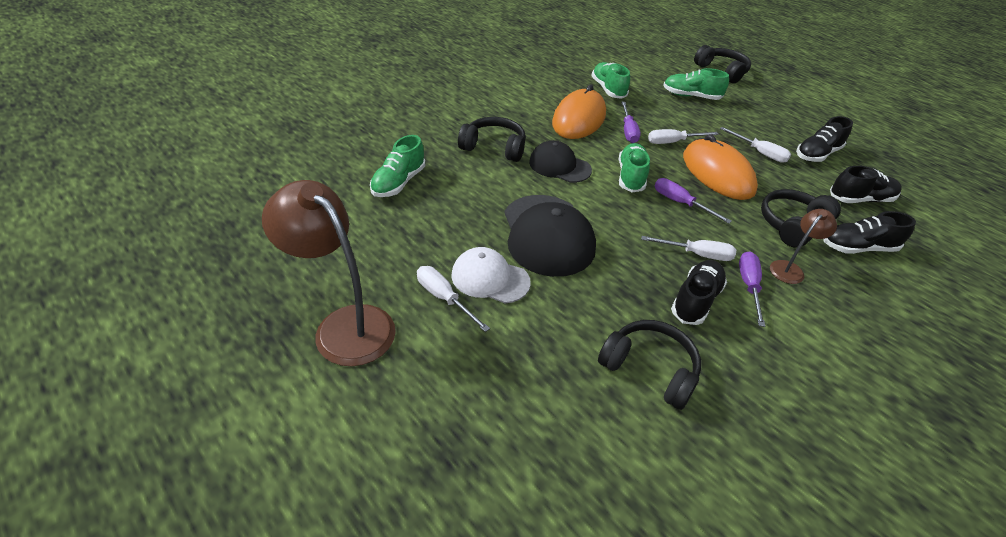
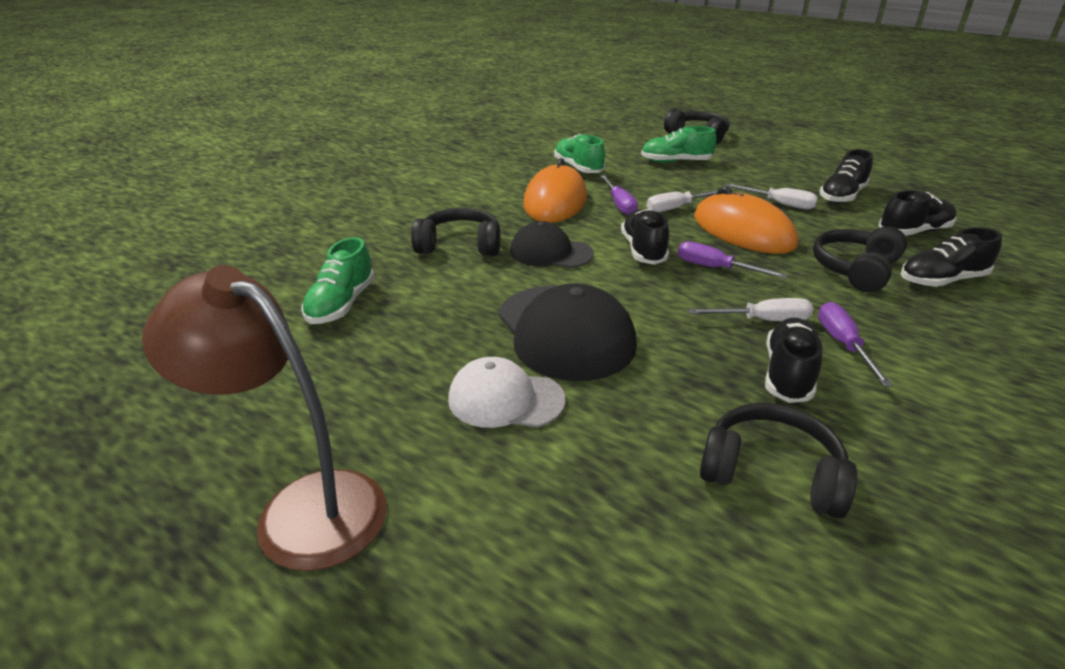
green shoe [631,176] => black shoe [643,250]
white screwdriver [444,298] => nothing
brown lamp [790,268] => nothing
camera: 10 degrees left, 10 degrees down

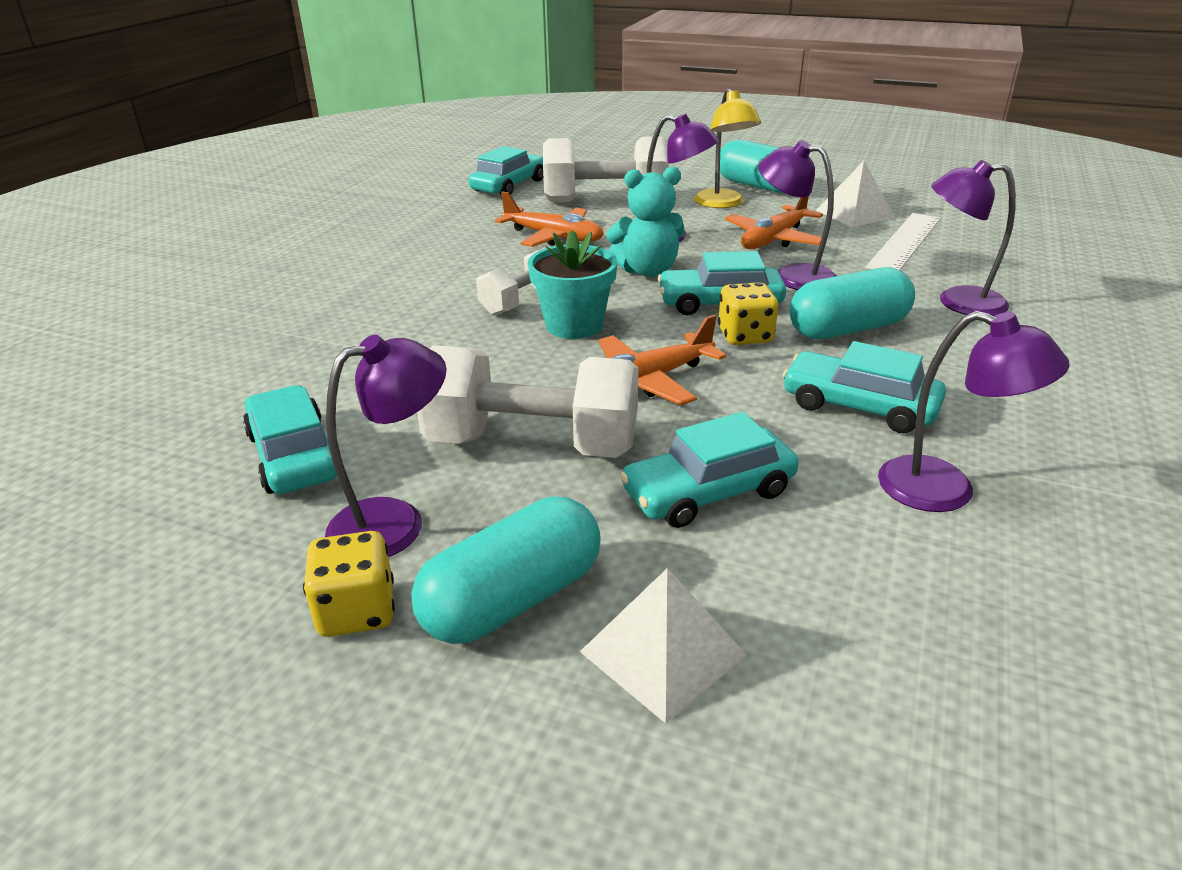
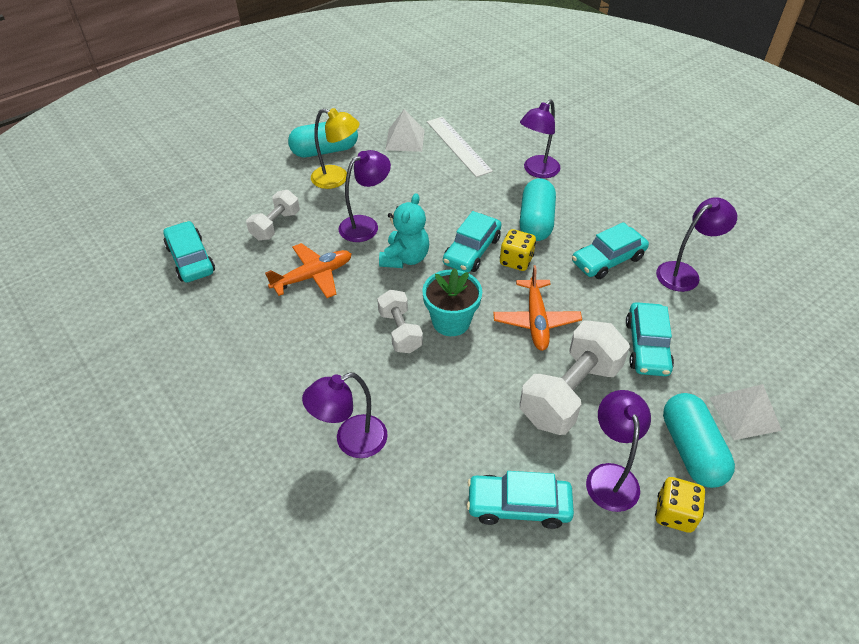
white dumbbell [605,201] => white dumbbell [275,225], x0.58
purple lamp [792,276] => purple lamp [351,441], moved
orange plane [773,239] => nothing
camera: 60 degrees left, 15 degrees up

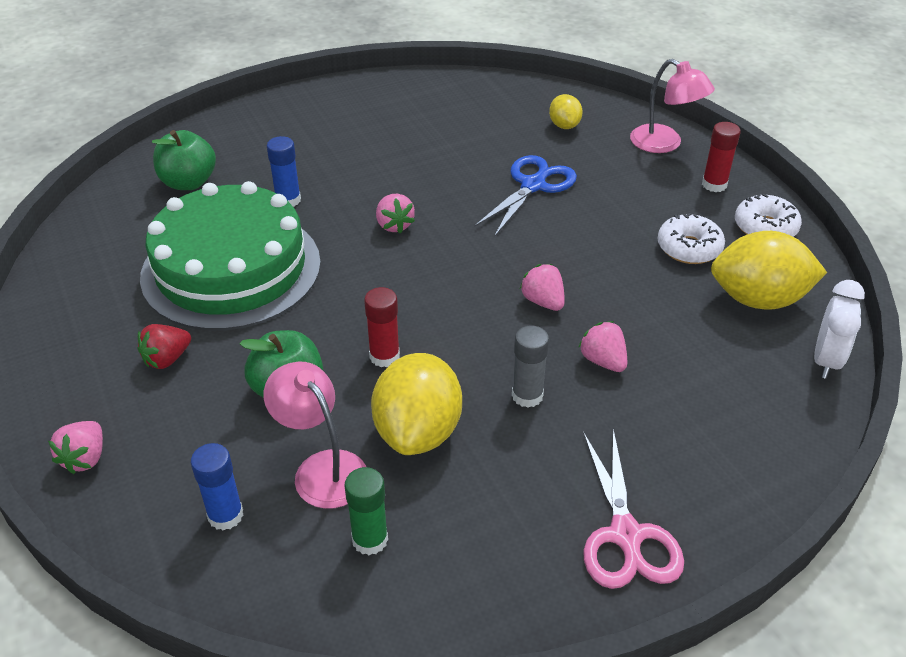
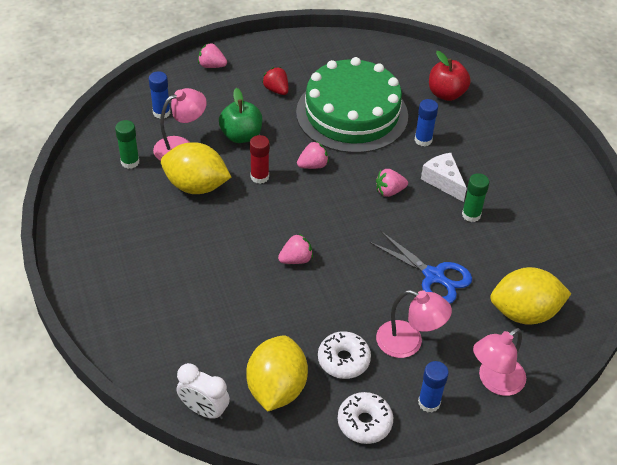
pink strawberry [603,361] => pink strawberry [313,165], moved
nothing => pink lamp [408,343]
red glue stick [714,184] => blue glue stick [429,402]
nothing => white cheese [443,181]
green apple [188,182] => red apple [446,94]
nothing => green glue stick [471,215]
yellow lemon [564,125] => yellow lemon [524,312], x1.92
grey glue stick [527,395] => nothing
pink scissors [626,536] => nothing
camera: 95 degrees right, 5 degrees up

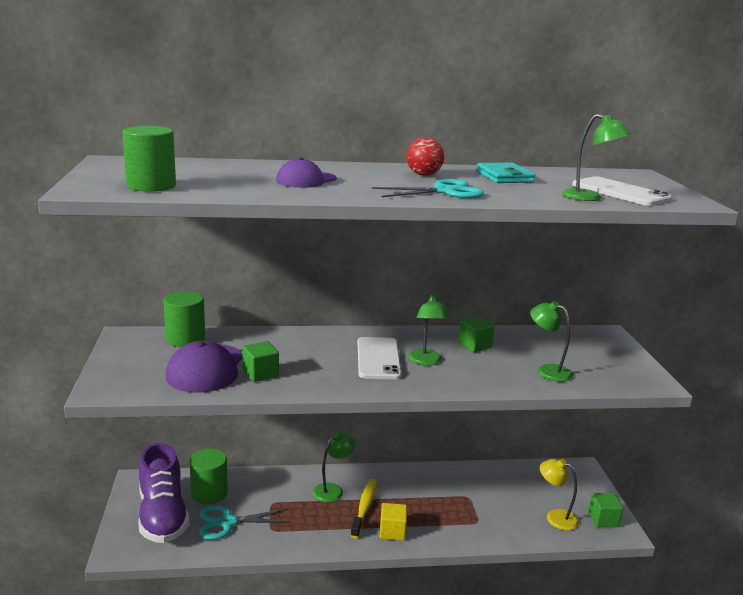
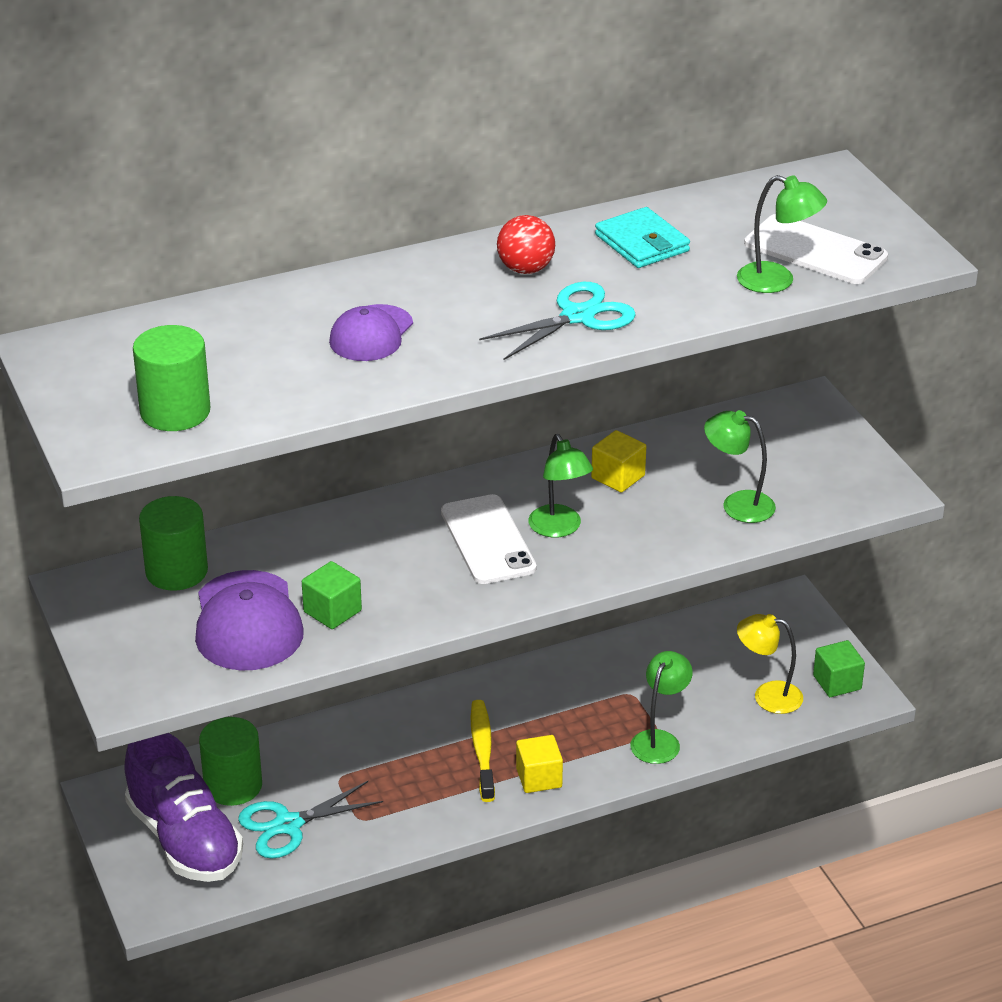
green cube [474,345] => yellow cube [618,477]
green lamp [332,490] => green lamp [659,740], moved
camera: 15 degrees left, 15 degrees up

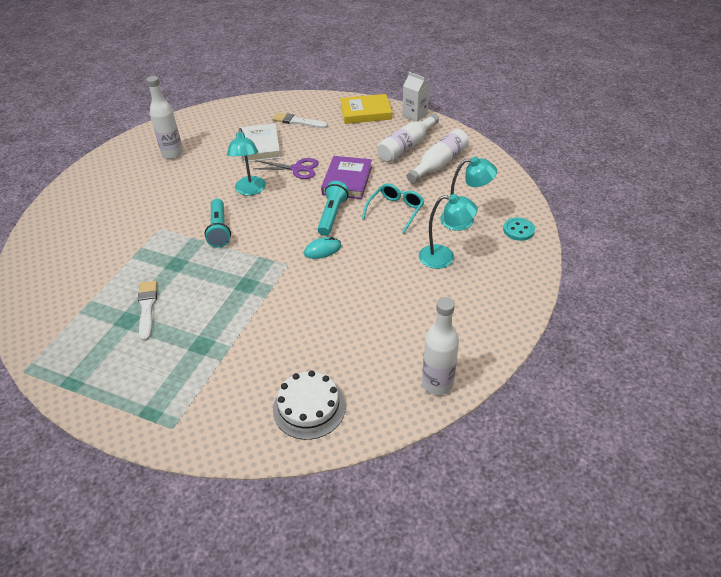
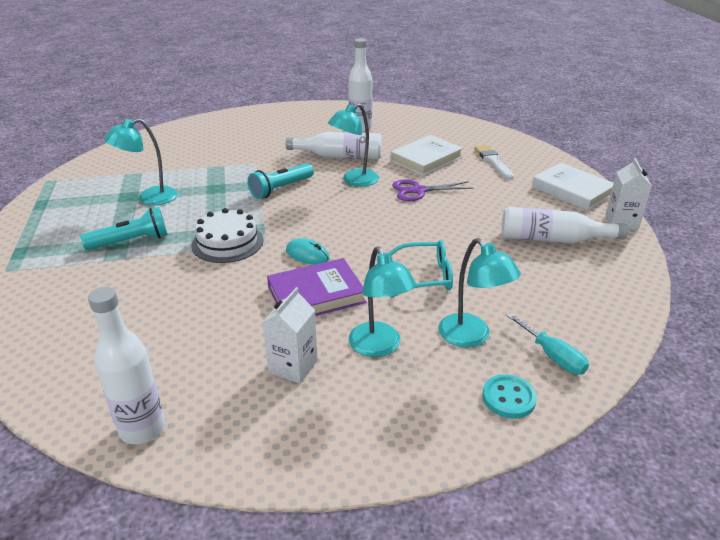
turquoise flashlight [332,215] => turquoise flashlight [131,241], moved
white brush [147,307] => turquoise lamp [149,198]
white cake [309,407] => white cake [227,242], moved
nothing => white carton [293,366]
purple book [347,180] => purple book [316,295], moved
white bottle [439,164] => white bottle [340,156], moved
purple scissors [297,169] => purple scissors [418,191], 105 degrees clockwise
nothing => turquoise screwdriver [552,356]
yellow book [365,112] => white book [572,190]
camera: 55 degrees right, 10 degrees down

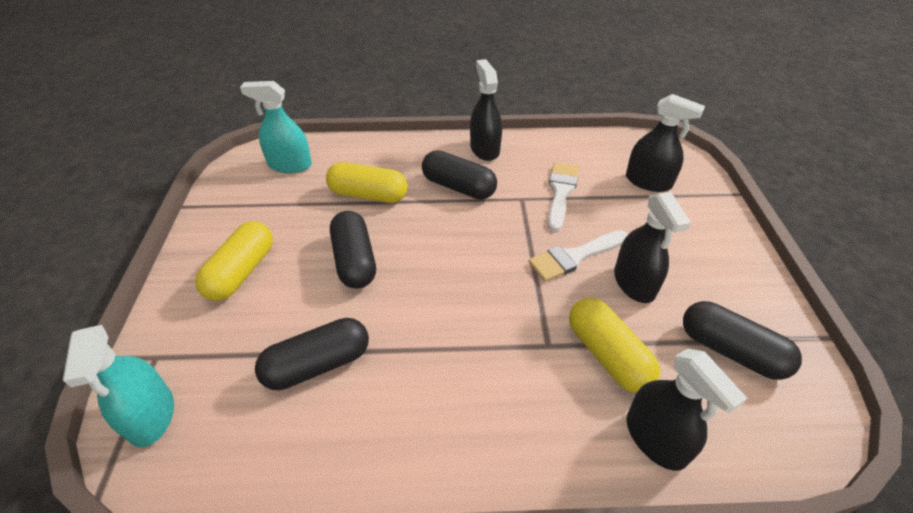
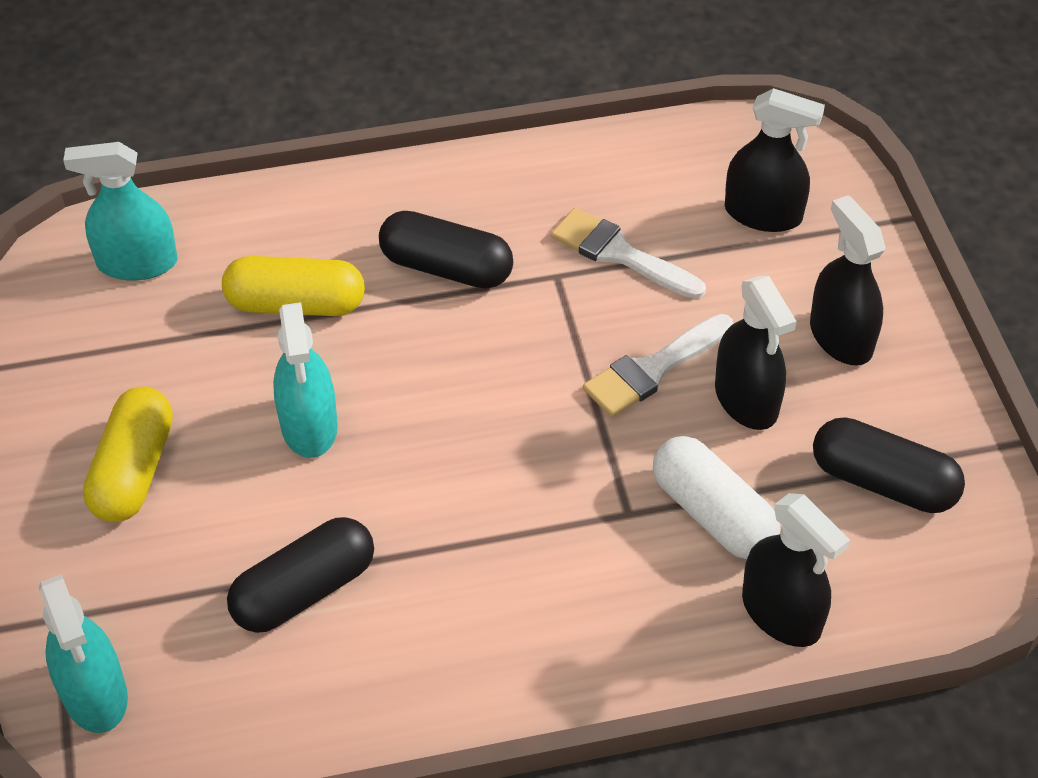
black capsule [355,260] => turquoise spray bottle [309,425]
white brush [560,192] => white brush [619,254], 60 degrees counterclockwise
yellow capsule [607,355] => white capsule [713,514]
black spray bottle [484,149] => black spray bottle [840,337], moved
camera: 10 degrees left, 5 degrees up

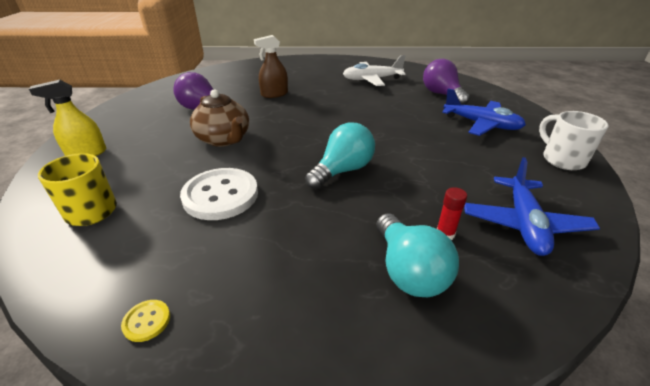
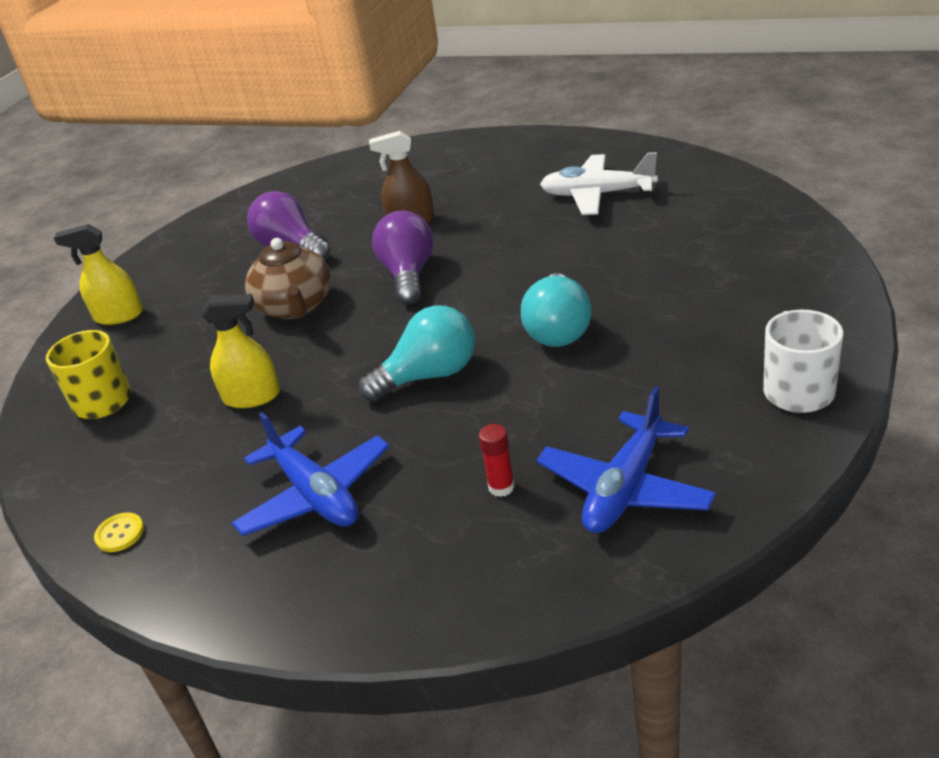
white button [220,195] => yellow spray bottle [252,397]
blue plane [481,124] => blue plane [315,495], moved
purple light bulb [442,95] => purple light bulb [408,275], moved
turquoise light bulb [408,271] => turquoise light bulb [558,330], moved
camera: 25 degrees right, 0 degrees up

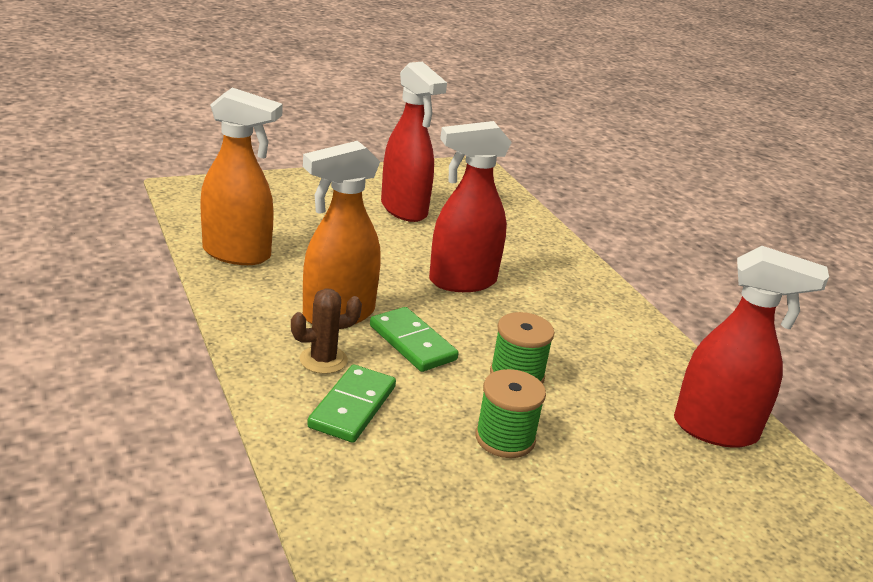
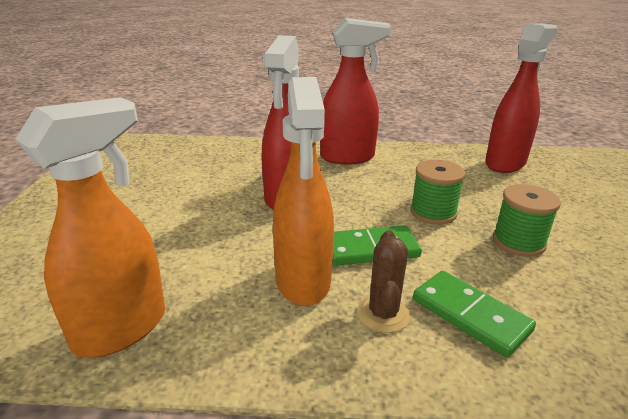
red spray bottle [404,210] => red spray bottle [348,157], moved
camera: 60 degrees left, 0 degrees up

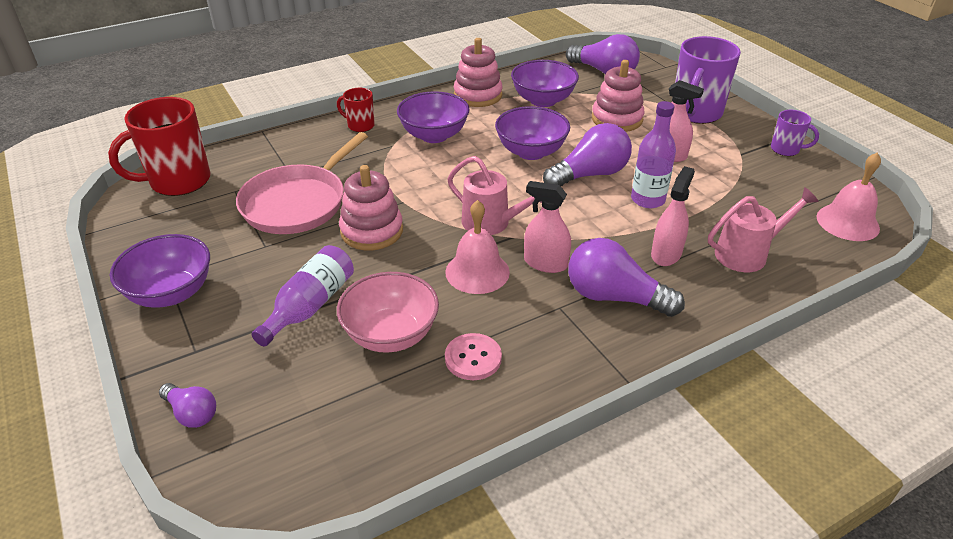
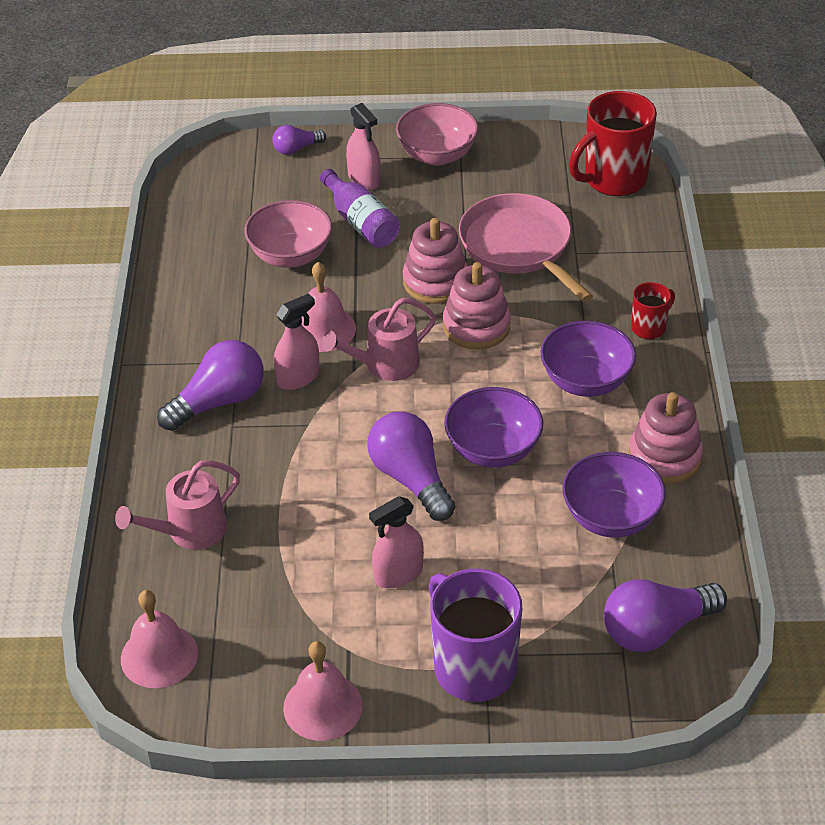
pink watering can [747,253] => pink watering can [189,531], 45 degrees clockwise
purple mug [786,149] => pink bell [323,706]
pink spray bottle [666,254] => pink spray bottle [364,179], moved
purple light bulb [590,175] => purple light bulb [411,479], 150 degrees clockwise
purple bowl [171,293] => pink bowl [437,155]
pink stacking toy [617,119] => pink stacking toy [476,326], moved
red mug [178,181] => red mug [613,179], 120 degrees counterclockwise
pink button [473,358] => nothing
purple bottle [647,199] => nothing
camera: 120 degrees right, 5 degrees up

